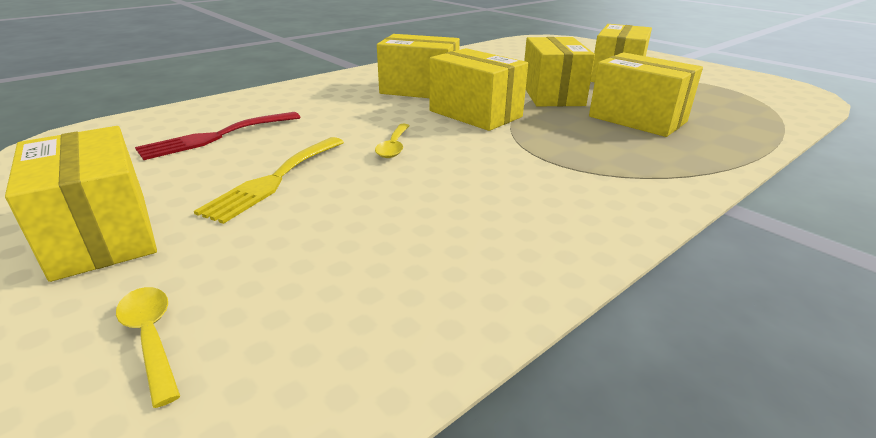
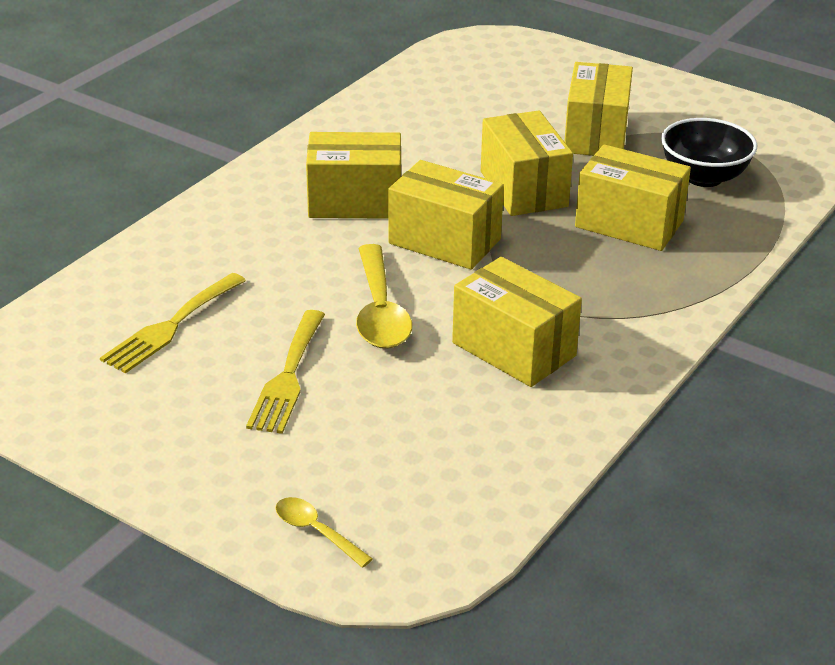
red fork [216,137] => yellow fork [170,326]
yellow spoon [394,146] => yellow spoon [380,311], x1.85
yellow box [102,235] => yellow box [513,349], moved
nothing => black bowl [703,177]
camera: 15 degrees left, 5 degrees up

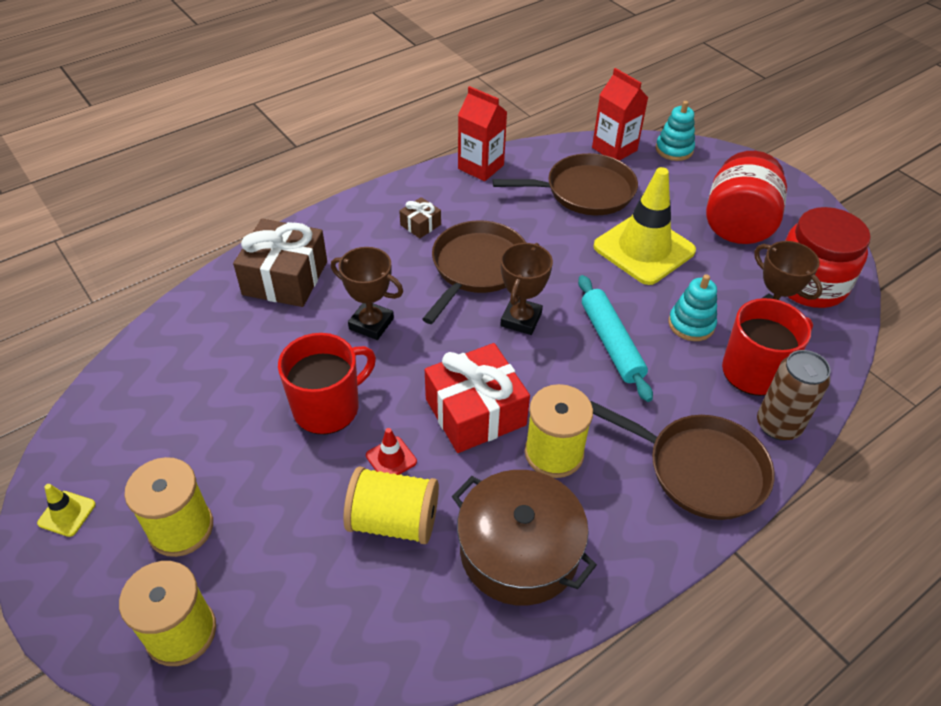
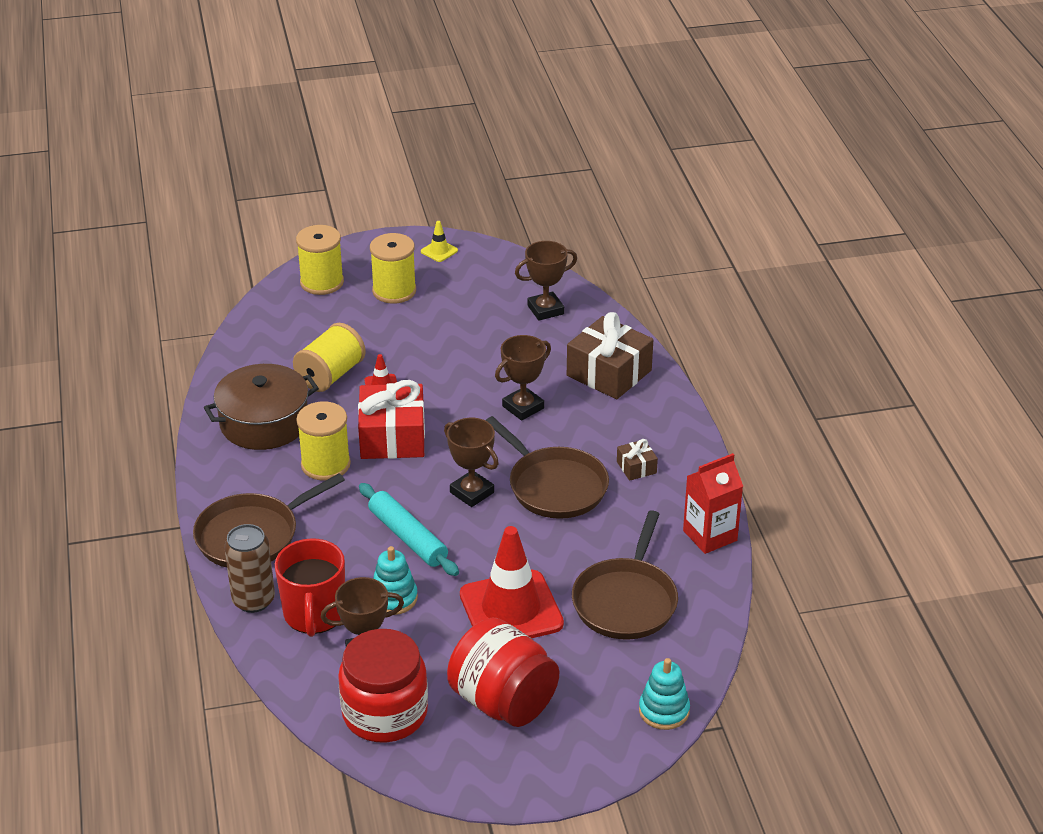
turquoise rolling pin [611,343] => turquoise rolling pin [408,537], 45 degrees clockwise
yellow traffic cone [644,249] => red traffic cone [511,609]
nothing => brown trophy [545,310]
red mug [328,407] => nothing
red carton [614,149] => nothing
camera: 115 degrees right, 10 degrees down

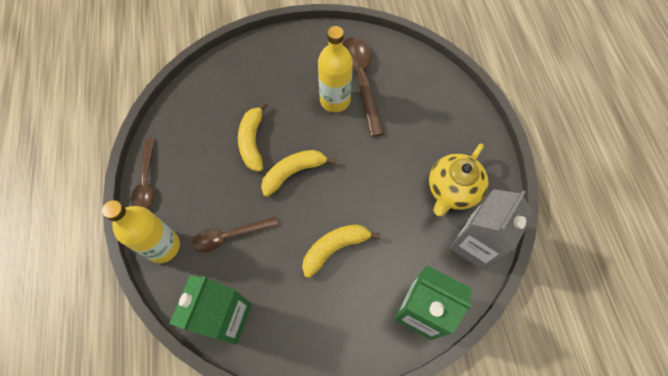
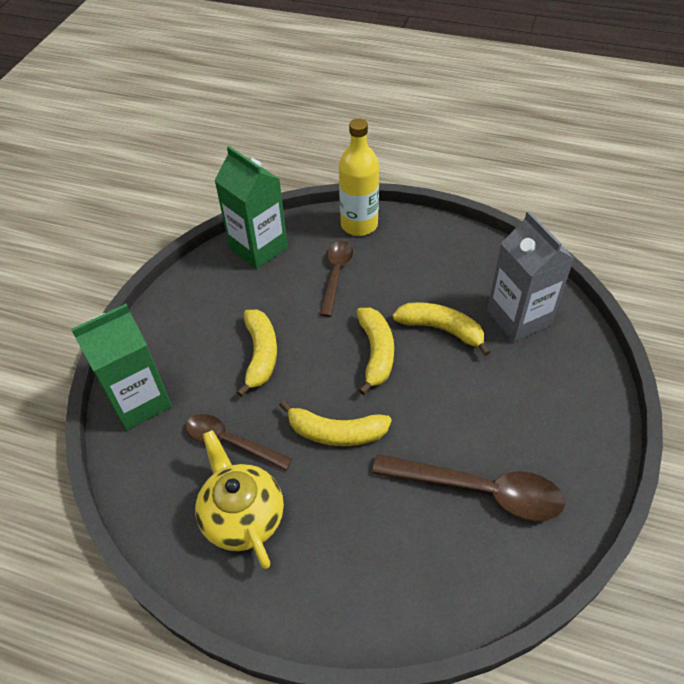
brown spoon [146,181] => brown spoon [231,442], moved
nothing => yellow banana [336,432]
grey carton [475,244] => grey carton [518,318], moved
yellow bottle [335,100] => nothing
camera: 120 degrees right, 15 degrees down

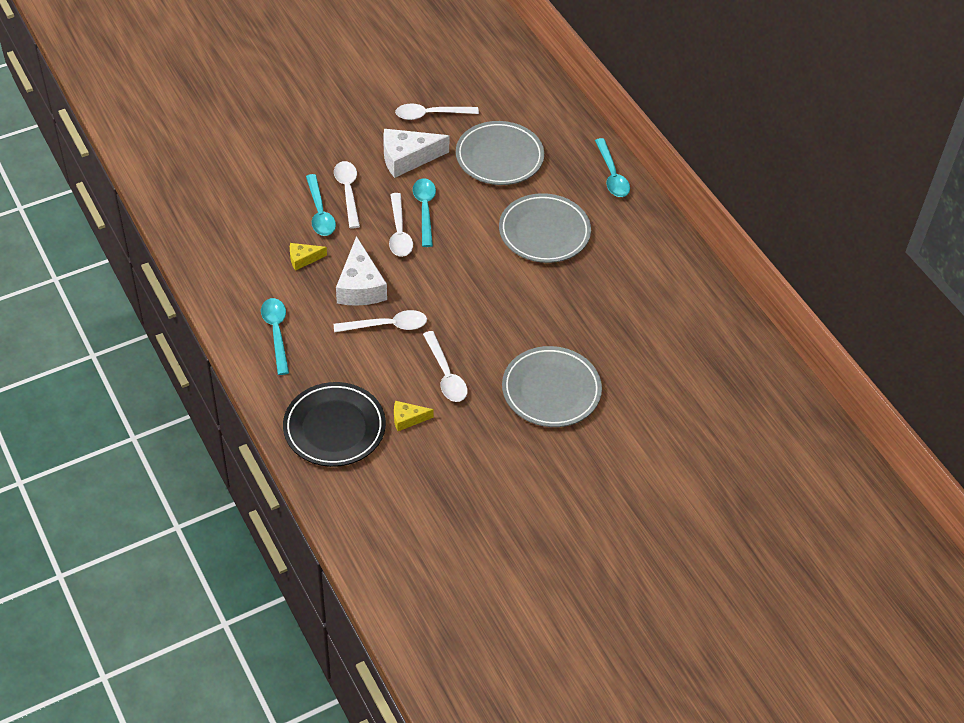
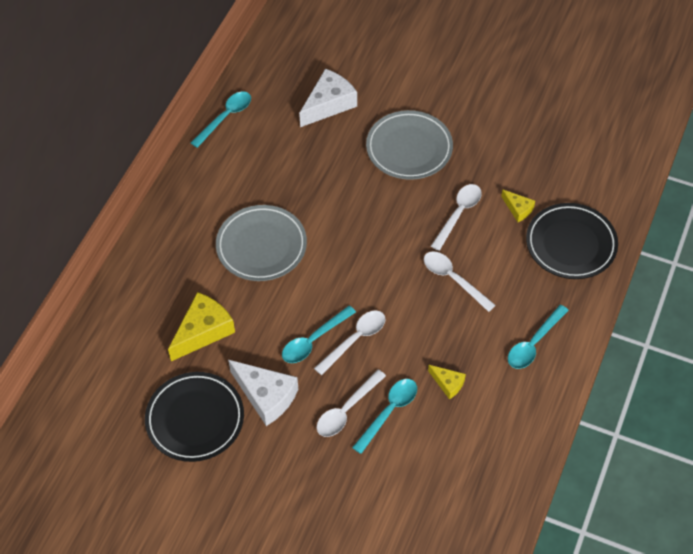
white spoon [430,115] => black plate [195,419]
grey plate [499,157] => yellow cheese [203,331]
turquoise spoon [612,175] => turquoise spoon [225,117], moved
white cheese [360,286] => white cheese [329,104], moved
camera: 125 degrees left, 5 degrees up

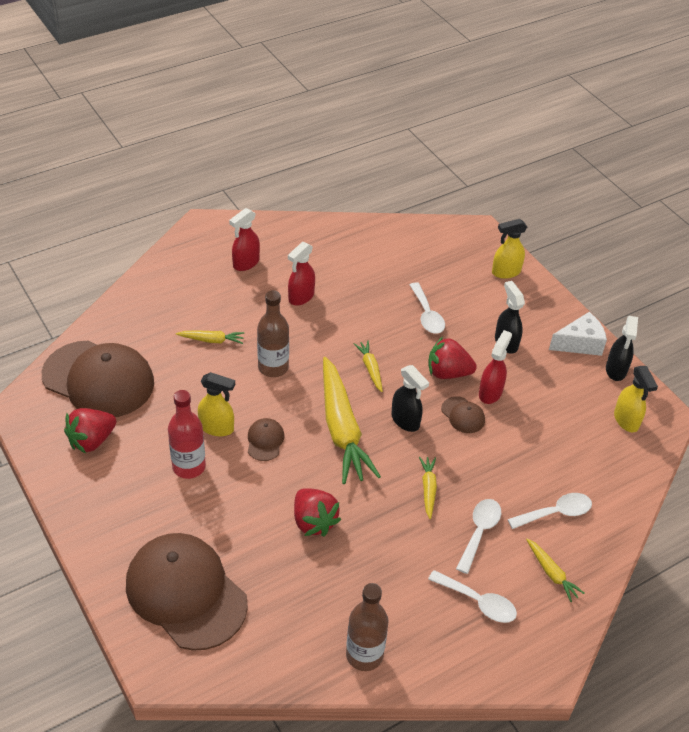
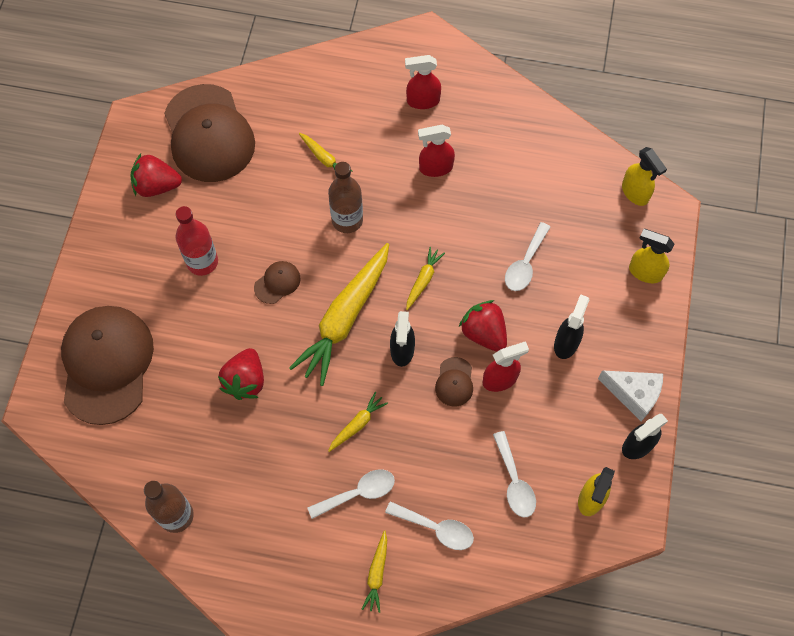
white spoon [478,602] => white spoon [514,481], moved
yellow spray bottle [217,428] => yellow spray bottle [635,193], moved
camera: 45 degrees right, 20 degrees up

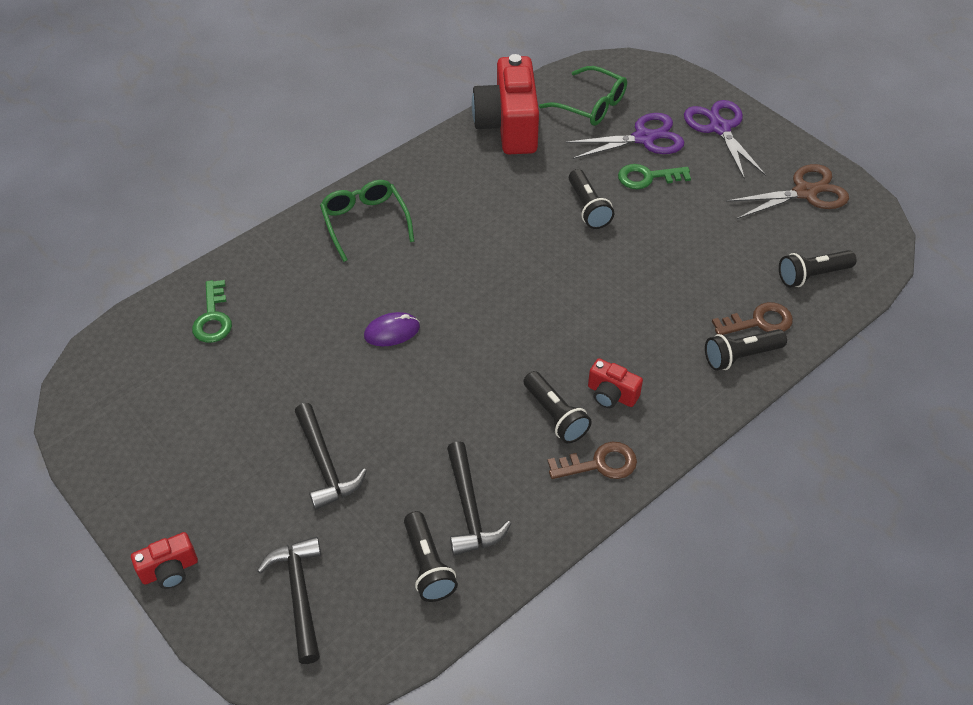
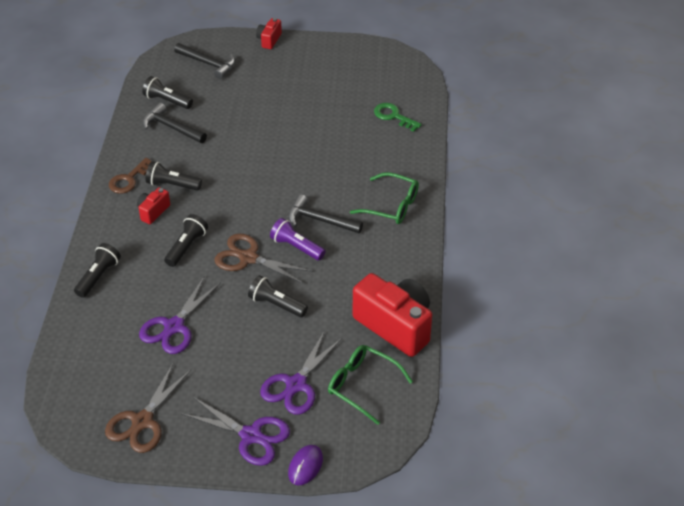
red camera [611,395] => red camera [153,211], 45 degrees counterclockwise
nothing => purple scissors [174,327]
black flashlight [812,275] => black flashlight [186,247], moved
nothing => brown scissors [248,258]
nothing => purple flashlight [296,247]
black hammer [325,464] => black hammer [320,220], moved
purple mouse [392,331] => purple mouse [305,466], moved
green glasses [591,105] => green glasses [362,385], 45 degrees clockwise
green key [647,177] => nothing
brown key [759,322] => nothing
camera: 135 degrees right, 5 degrees down

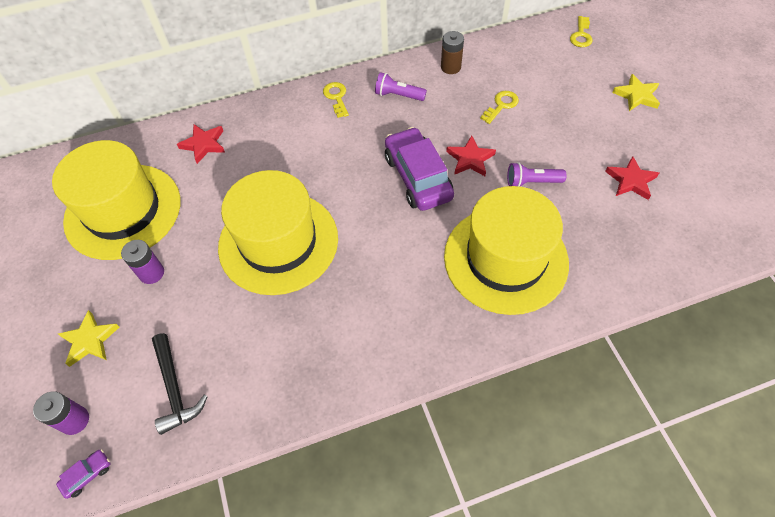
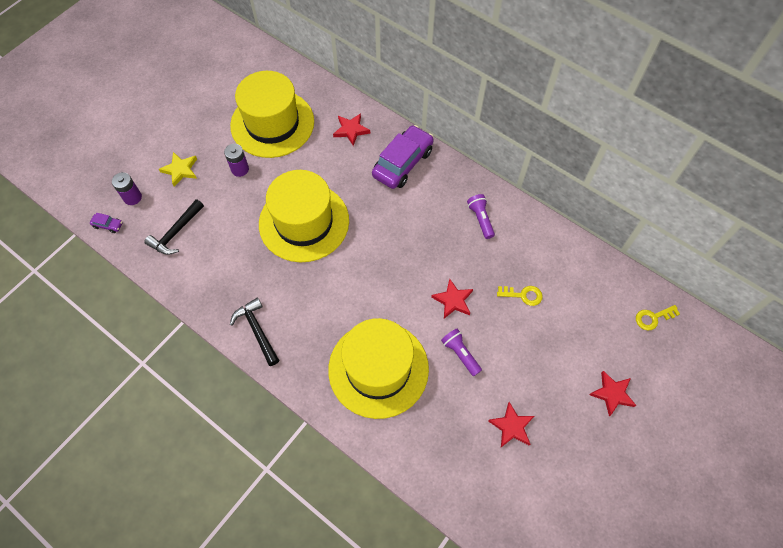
nothing => black hammer [257,330]
purple car [417,177] => purple car [402,163], moved
yellow star [636,96] => red star [612,394]
yellow key [336,97] => nothing
brown battery [450,67] => nothing
camera: 55 degrees right, 5 degrees up

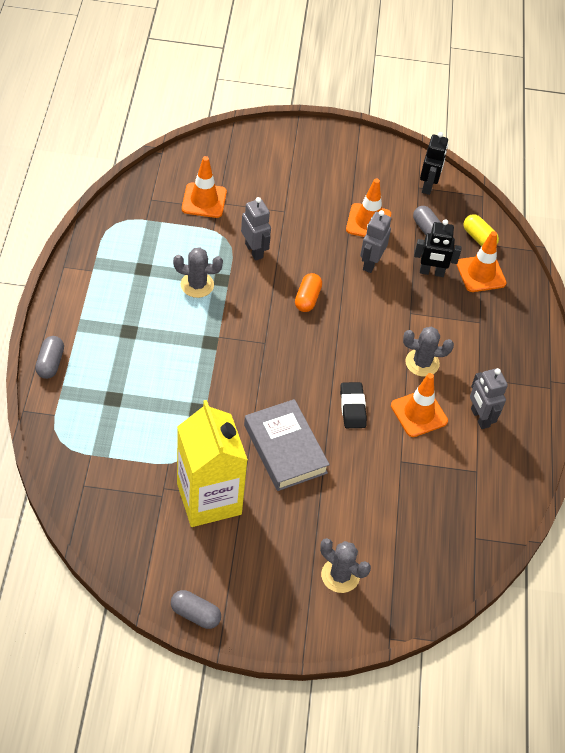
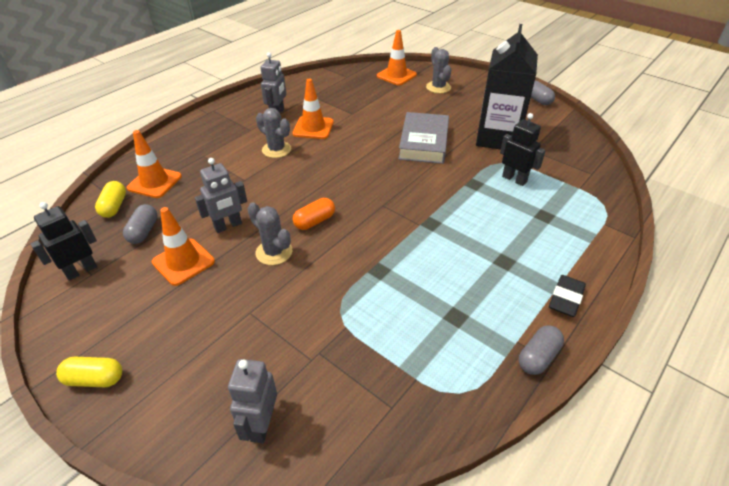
nothing => yellow capsule [95,379]
grey robot [254,251] => grey robot [261,425], moved
grey cactus [197,285] => grey cactus [274,252], moved
orange traffic cone [204,200] => orange traffic cone [396,75], moved
yellow carton [209,499] => black carton [498,138]
black robot [431,272] => black robot [514,179], moved
grey capsule [50,363] => grey capsule [538,357], moved
black eraser [352,407] => black eraser [565,298], moved
camera: 140 degrees left, 10 degrees down

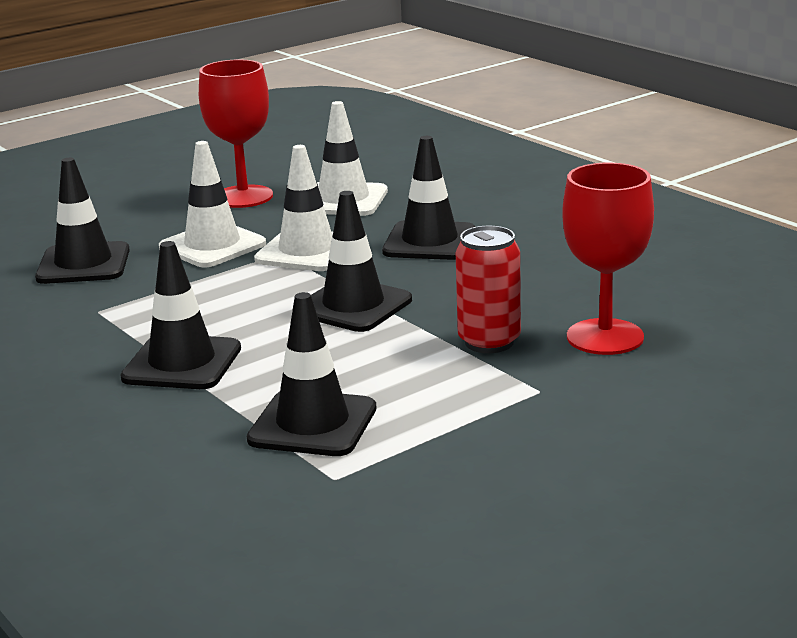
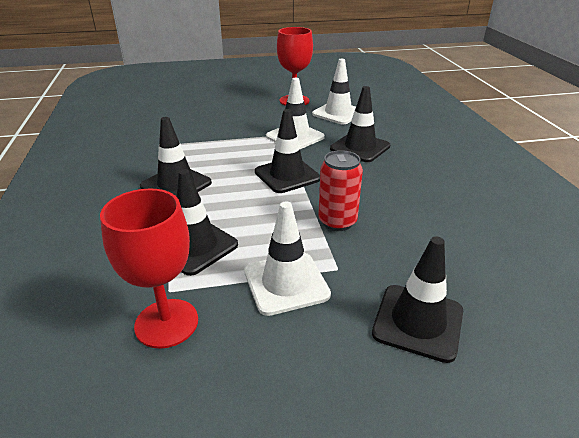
red goblet [605,337] => red goblet [166,323], moved
white traffic cone [212,246] => white traffic cone [286,283], moved
black traffic cone [83,264] => black traffic cone [418,322], moved
camera: 25 degrees right, 10 degrees up

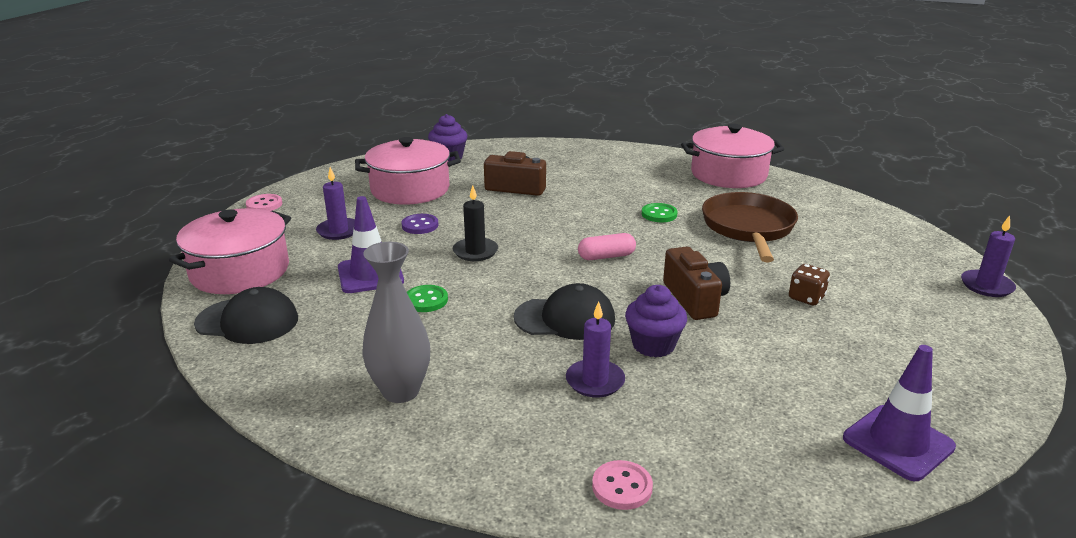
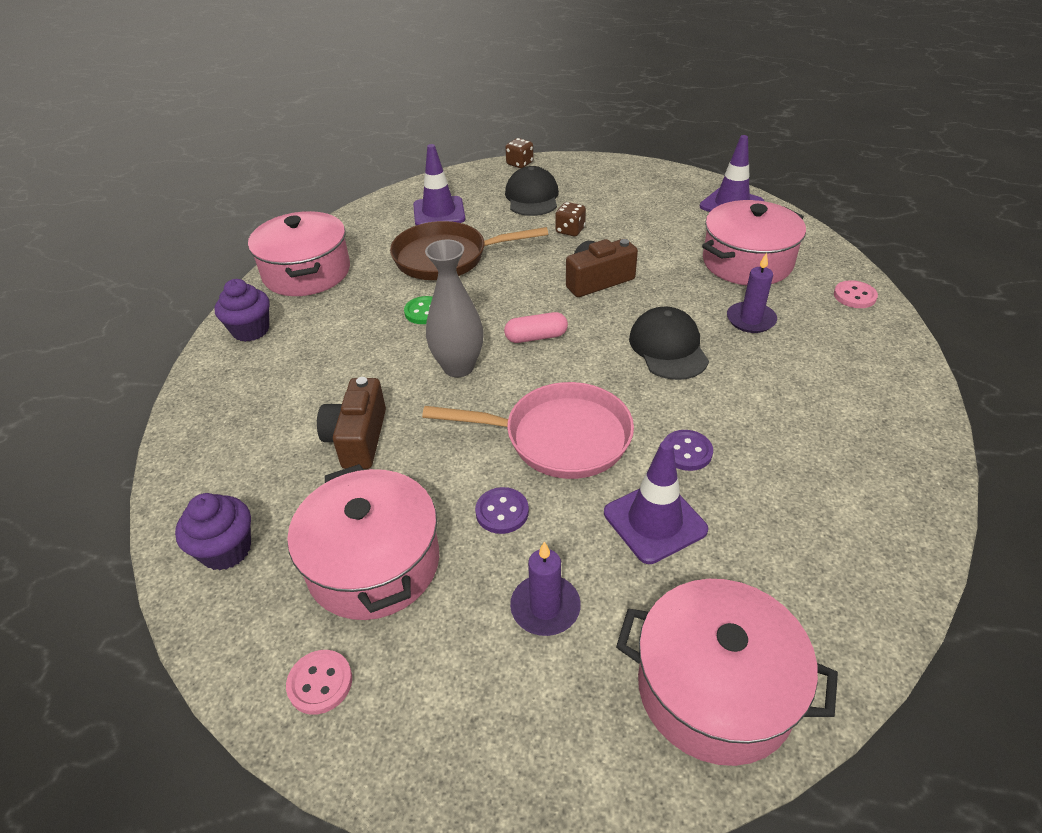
purple cupcake [653,345] => purple cupcake [251,330], moved
pink button [264,205] => pink button [320,683], moved
nothing => purple traffic cone [439,212]
black candle [475,251] => pink pan [559,438]
grey vase [401,391] => grey vase [458,367], moved
pink capsule [606,256] => pink capsule [536,337], 75 degrees counterclockwise
purple candle [986,286] => brown dice [519,164]
black cap [247,321] => black cap [532,197], moved
green button [426,300] => purple button [686,452]
nothing => pink pot [747,262]
camera: 100 degrees left, 15 degrees up

